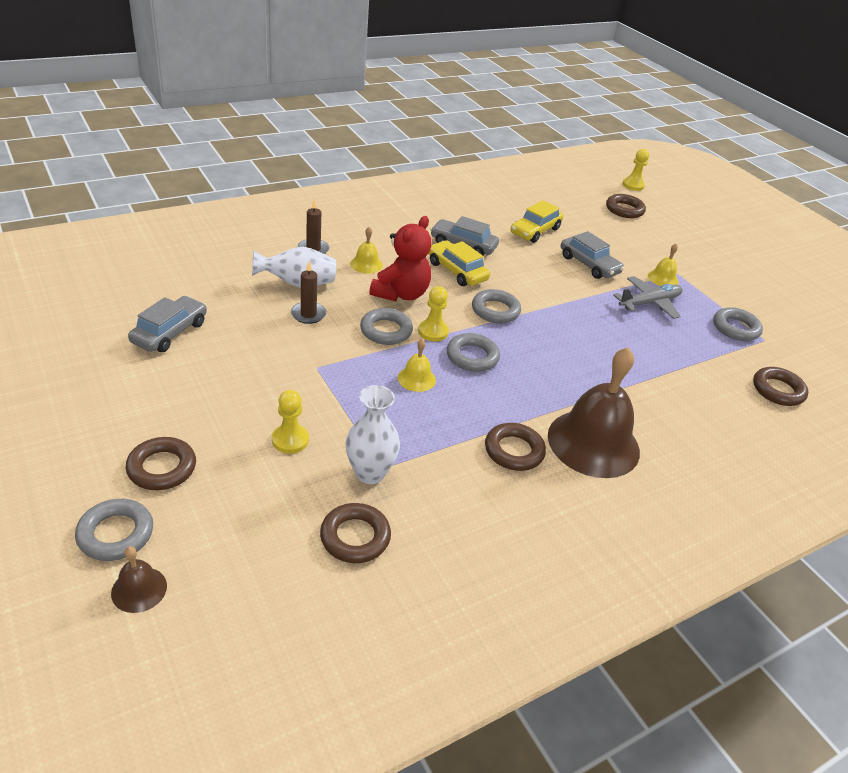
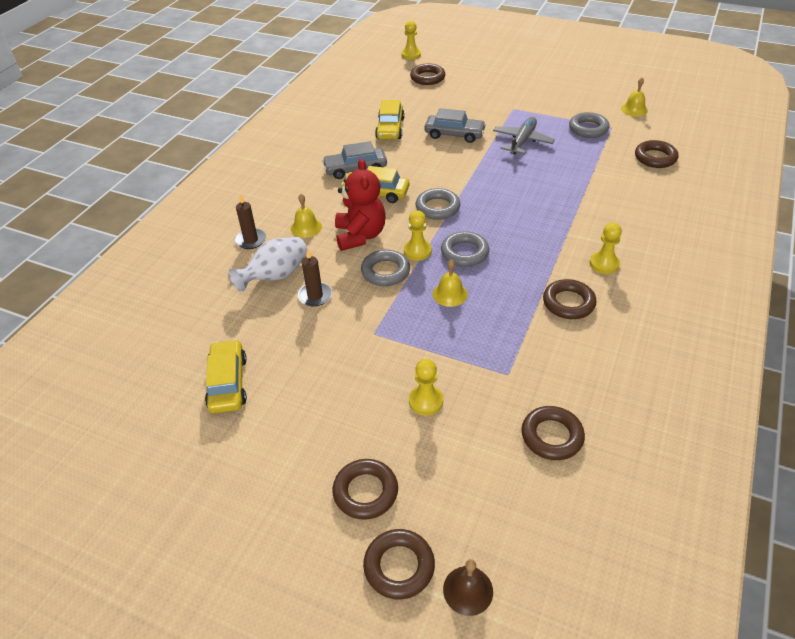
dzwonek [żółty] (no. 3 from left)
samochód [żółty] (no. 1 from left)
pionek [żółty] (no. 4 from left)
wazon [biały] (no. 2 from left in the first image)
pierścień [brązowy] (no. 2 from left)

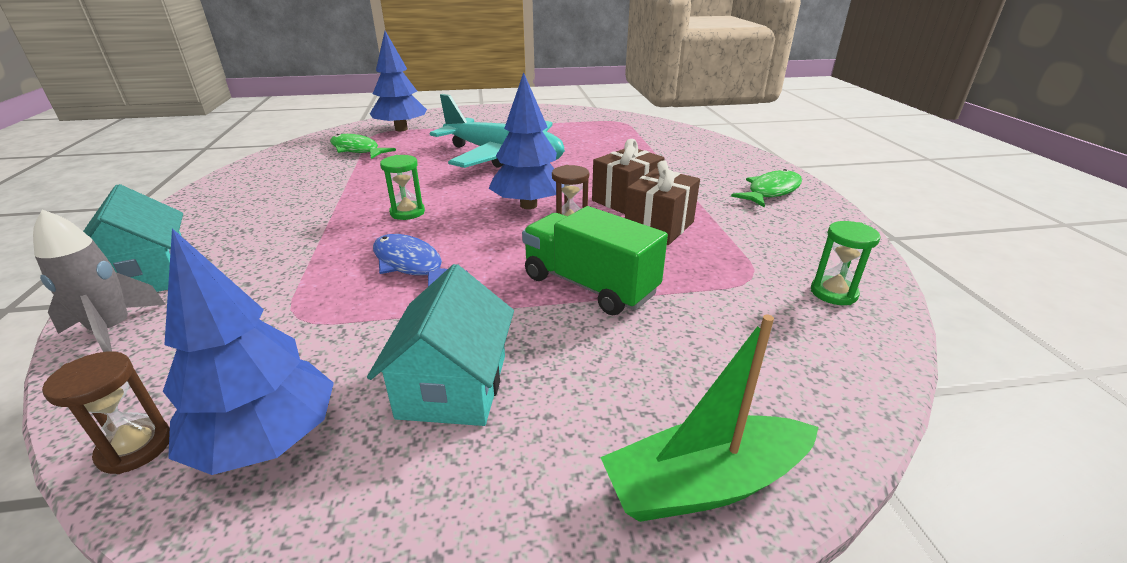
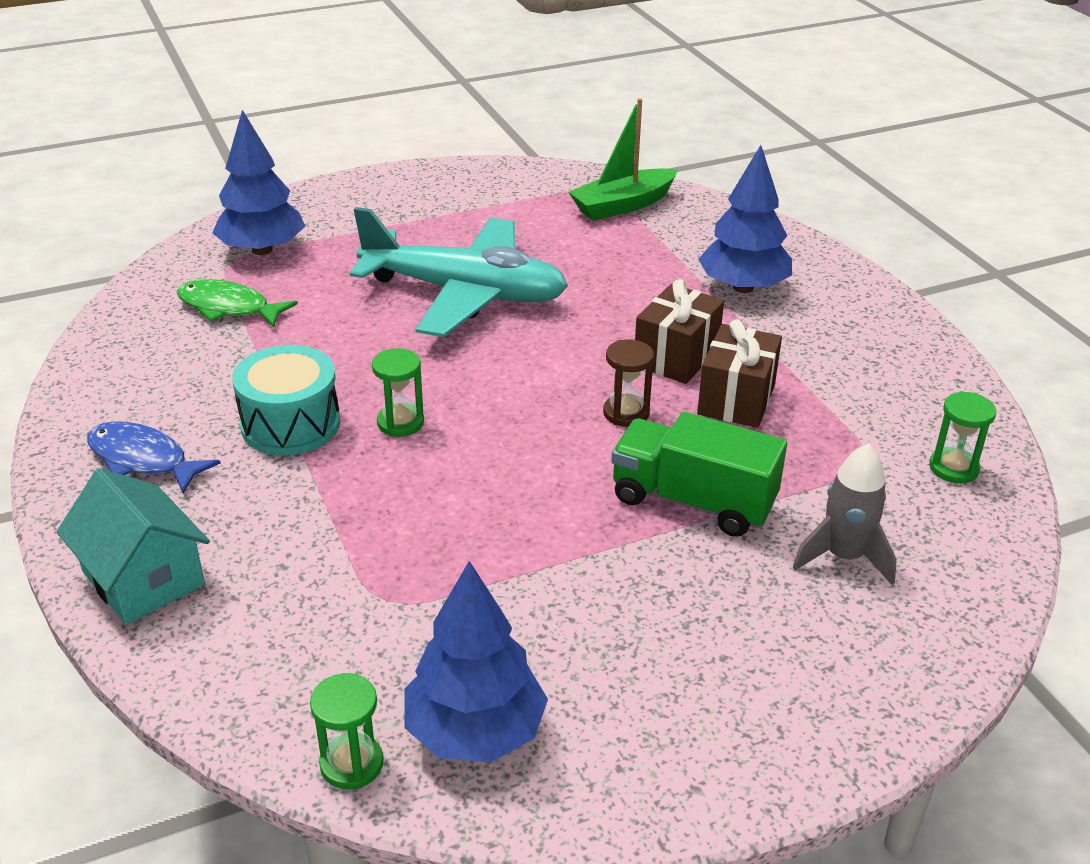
drzewko [niebieski] (no. 3 from left)
ryba [zielony] (no. 2 from left in the first image)
rakieta [szary]
ryba [niebieski]
domek [turkusowy] (no. 2 from left in the first image)
łódka [zielony]
klepsydra [zielony] (no. 1 from left)
bęben [turkusowy]

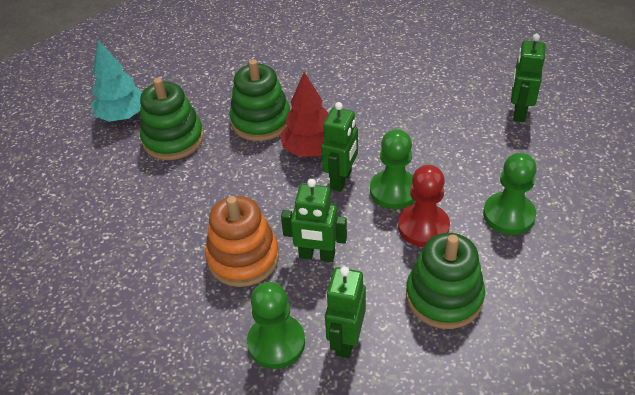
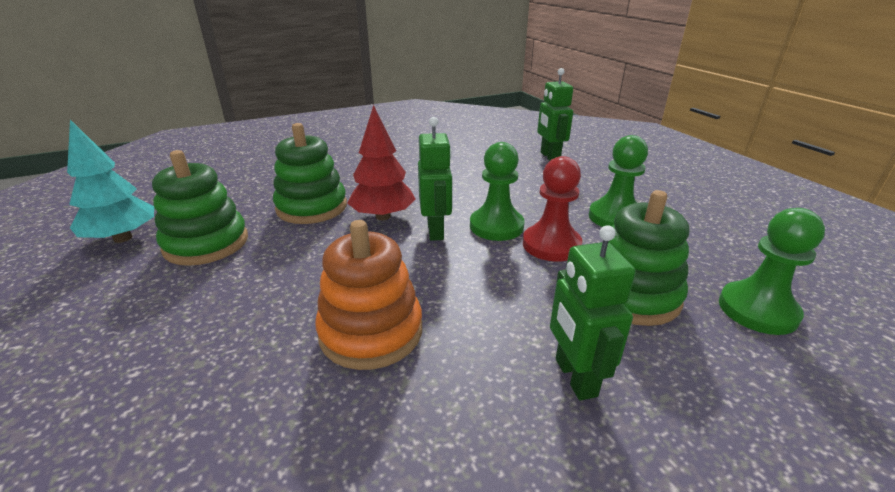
robot [zielony] (no. 1 from left in the first image)
pionek [zielony] (no. 3 from left)

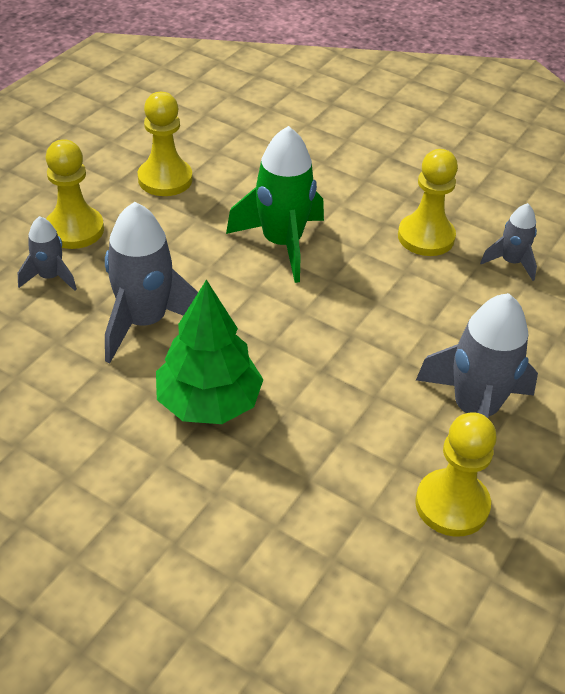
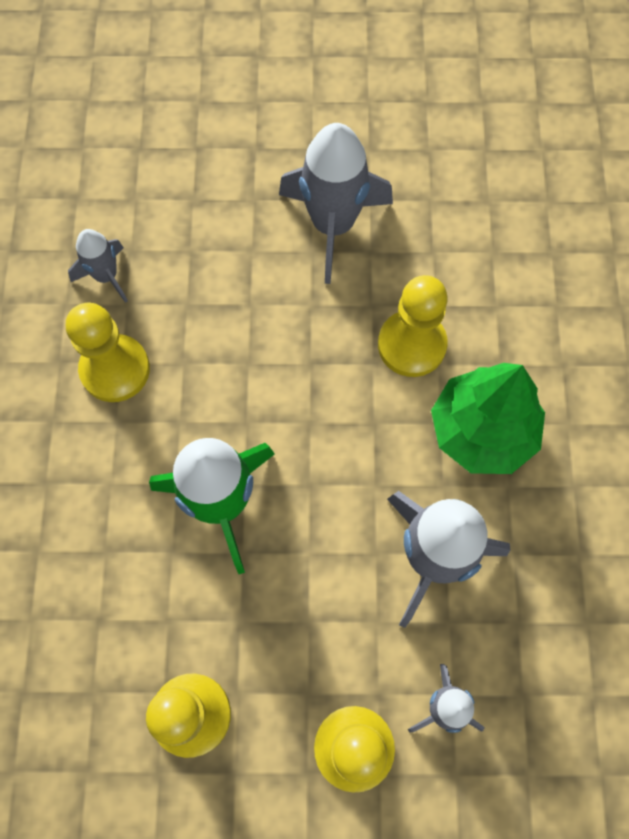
pionek [żółty] (no. 4 from left)

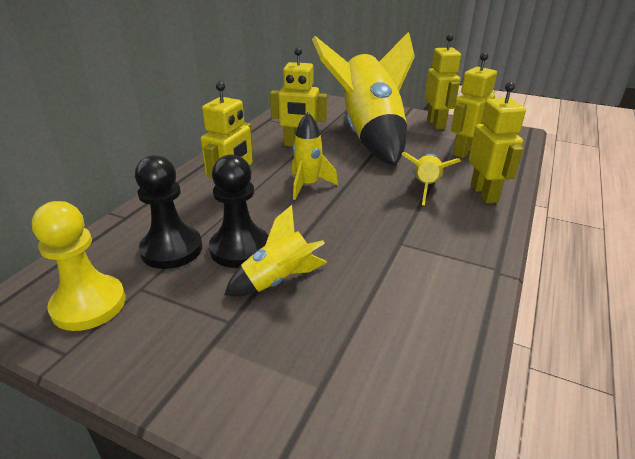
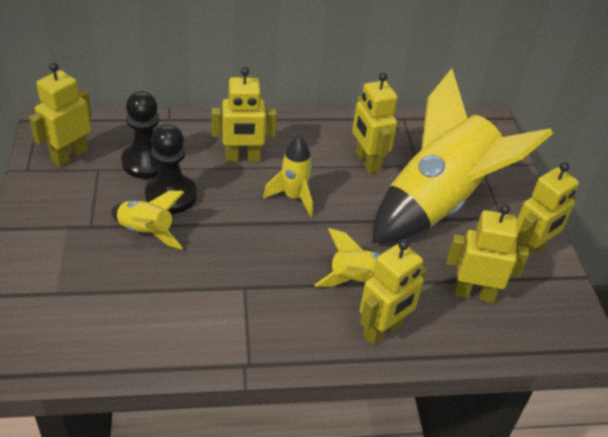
robot [żółty] (no. 1 from left)

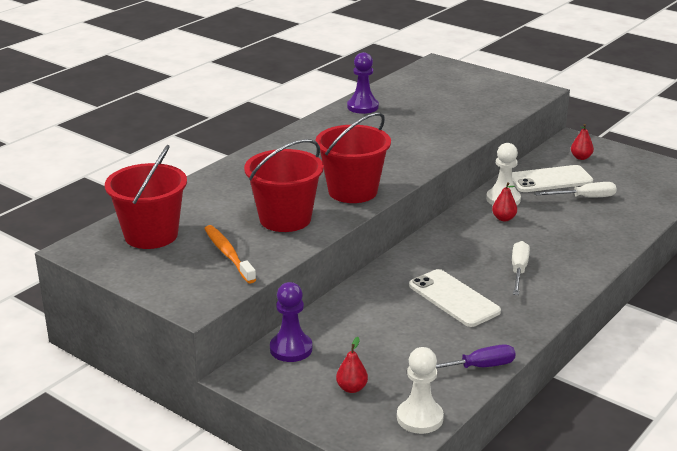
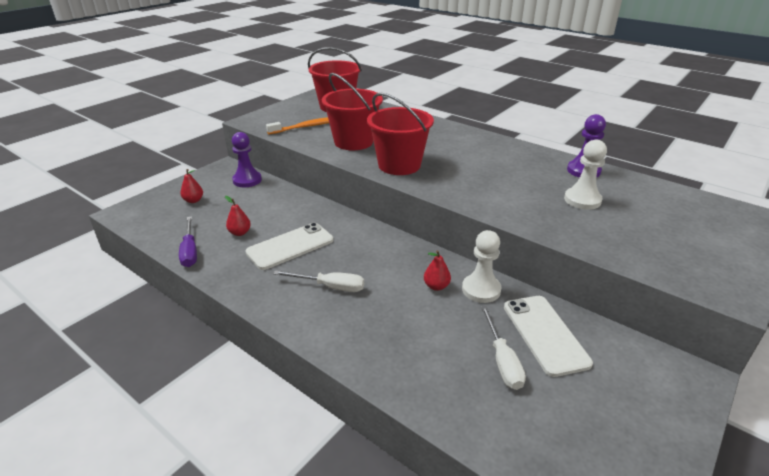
gruszka [czerwony] (no. 2 from left)
pionek [biały] (no. 2 from left)

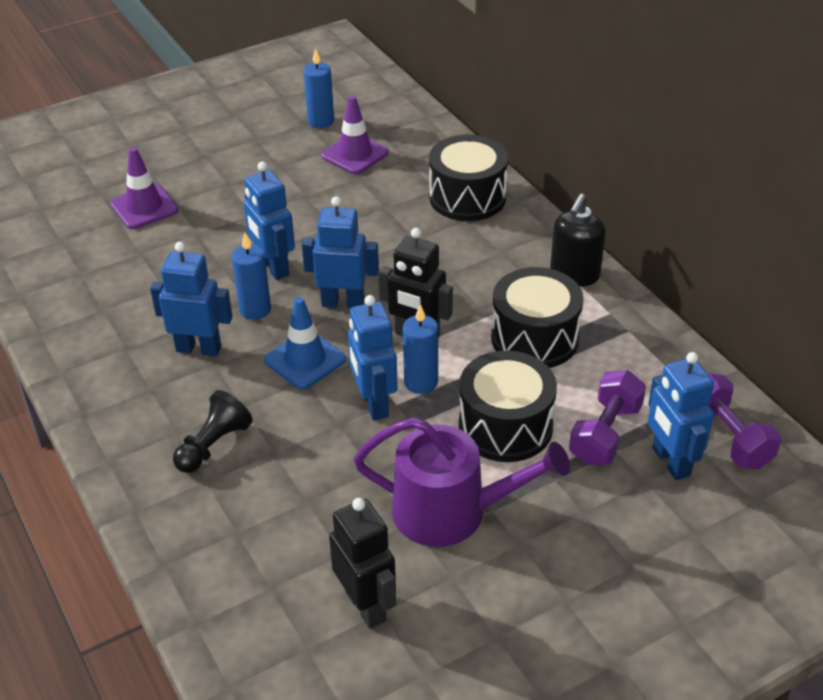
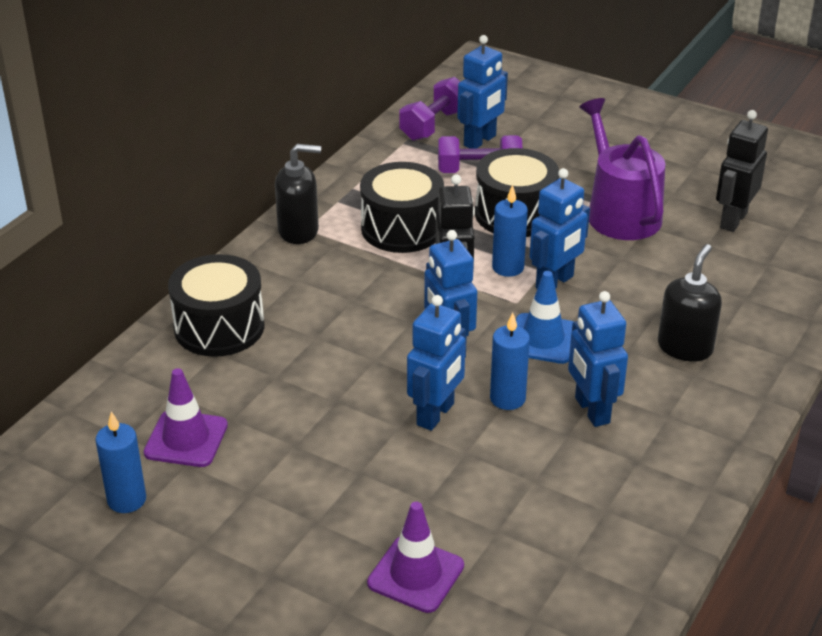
dozownik mydła [czarny] (no. 2 from left)

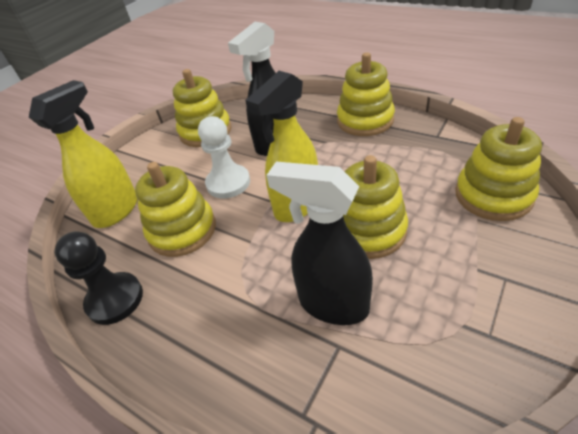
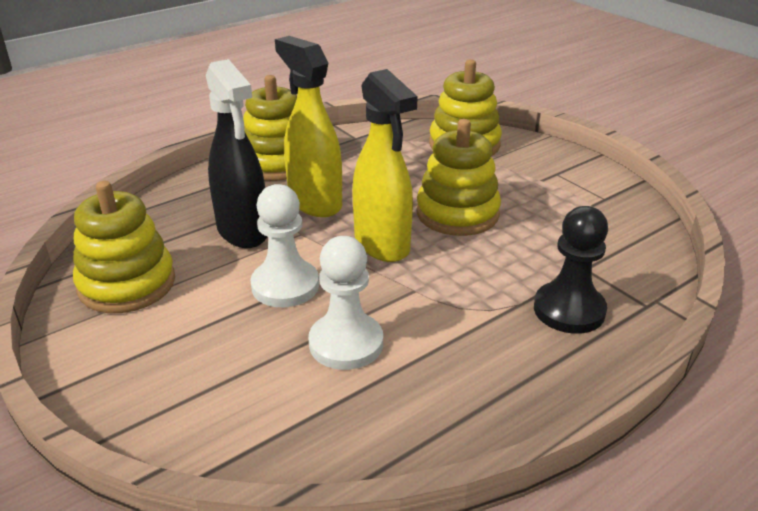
spryskiwacz [żółty] (no. 1 from left)
pionek [biały] (no. 2 from left)
spryskiwacz [czarny] (no. 2 from left in the first image)
pionek [czarny]

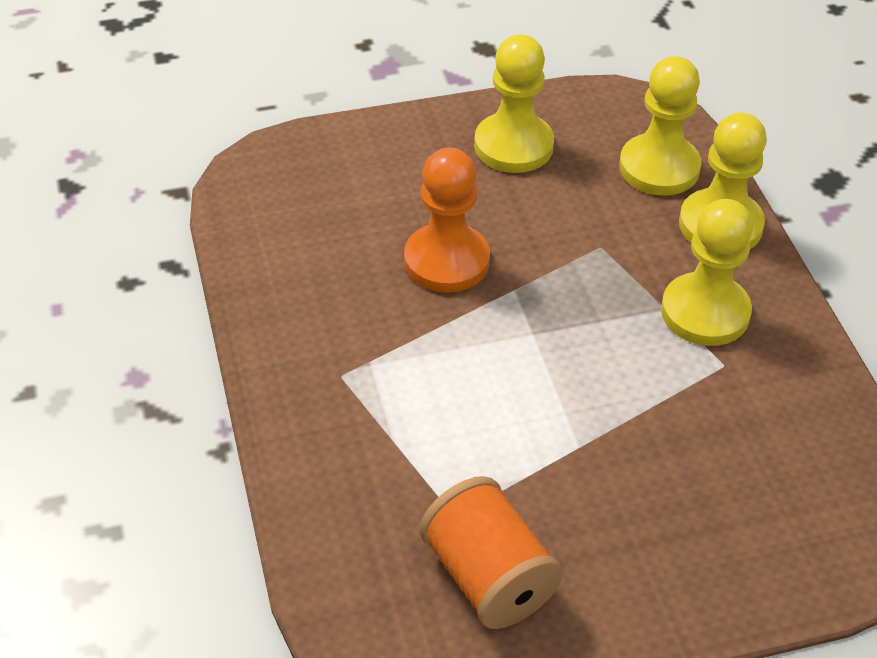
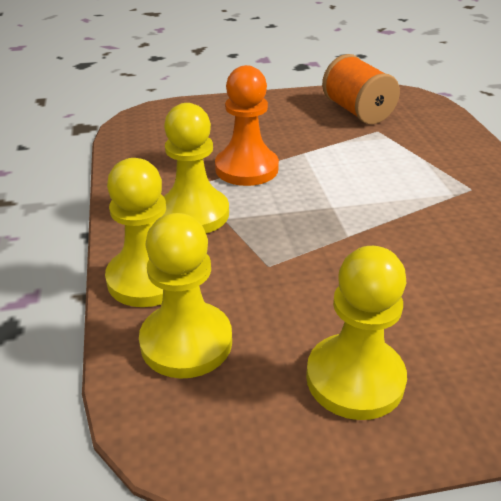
pionek [pomarańczowy]

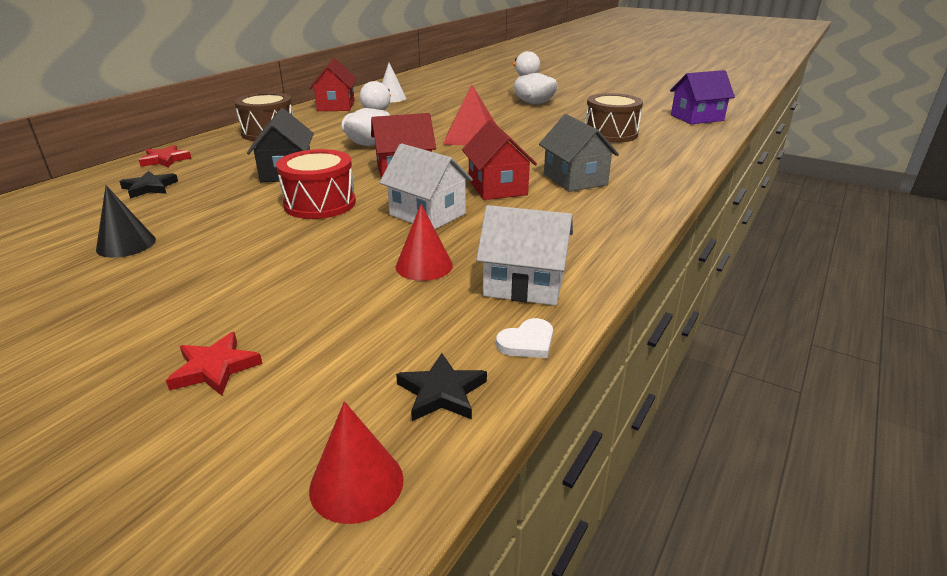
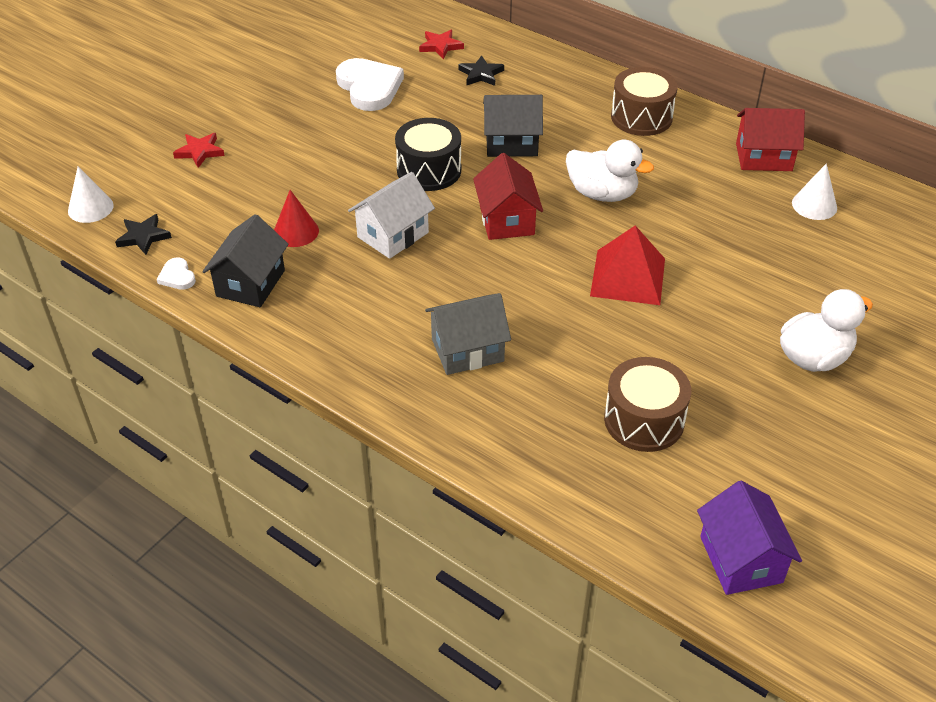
domek [czerwony] (no. 3 from left in the first image)
gwiazda [czerwony] (no. 2 from left)
bęben [czarny]
serce [biały] (no. 2 from left)
domek [czarny] (no. 1 from left)
stożek [biały] (no. 1 from left)

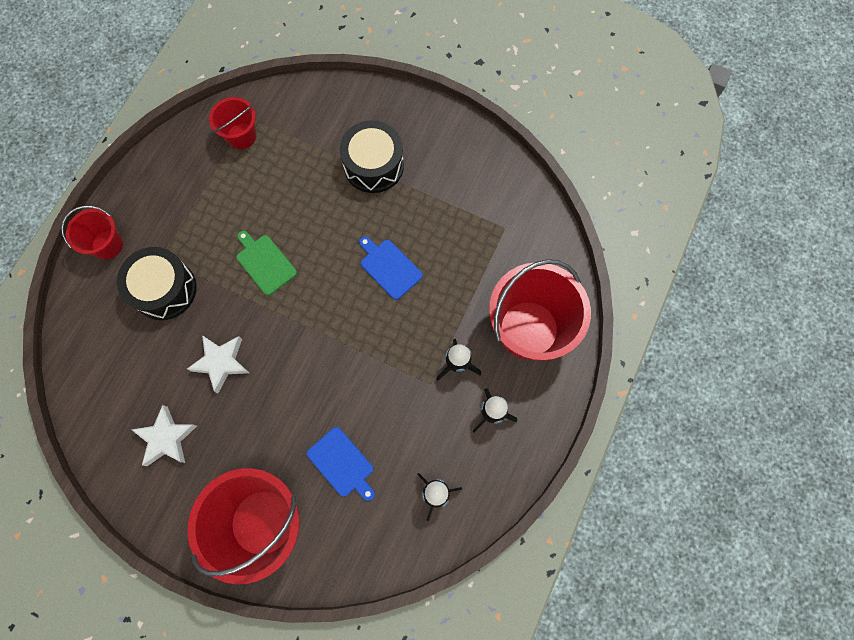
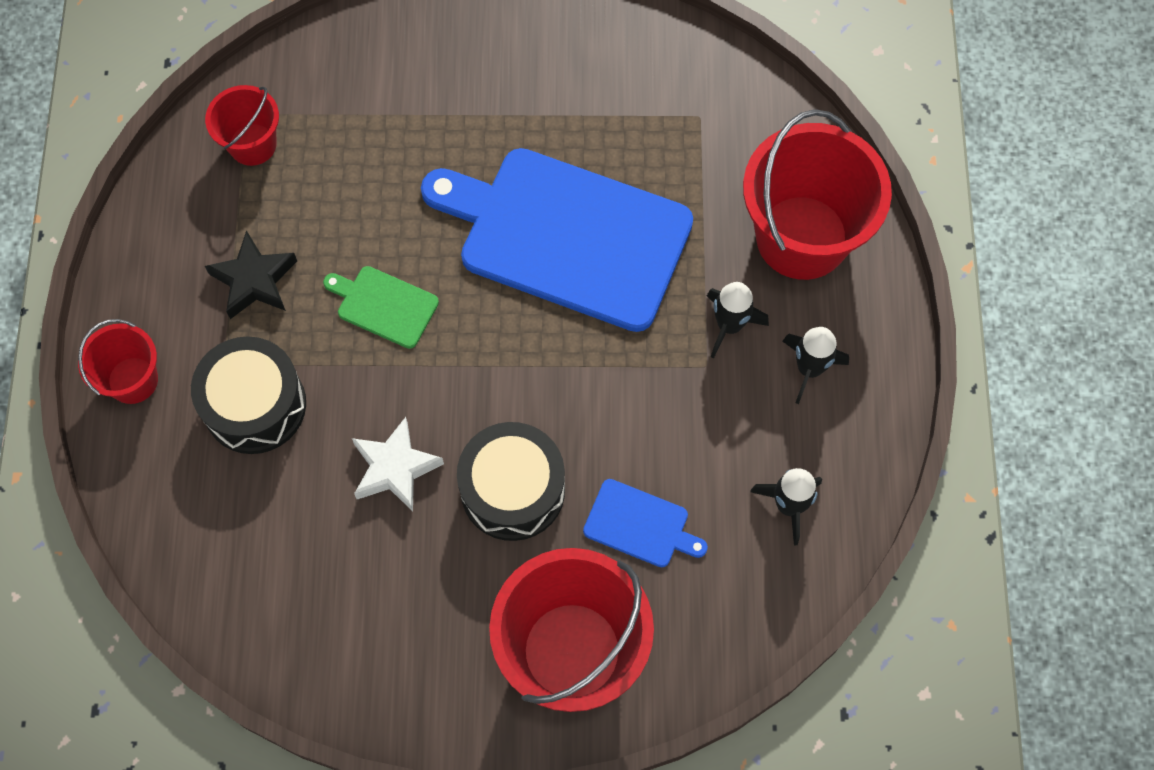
bęben [czarny] (no. 2 from left)
deska do krojenia [niebieski] (no. 1 from left)
gwiazda [biały] (no. 1 from left in the first image)
gwiazda [czarny]

